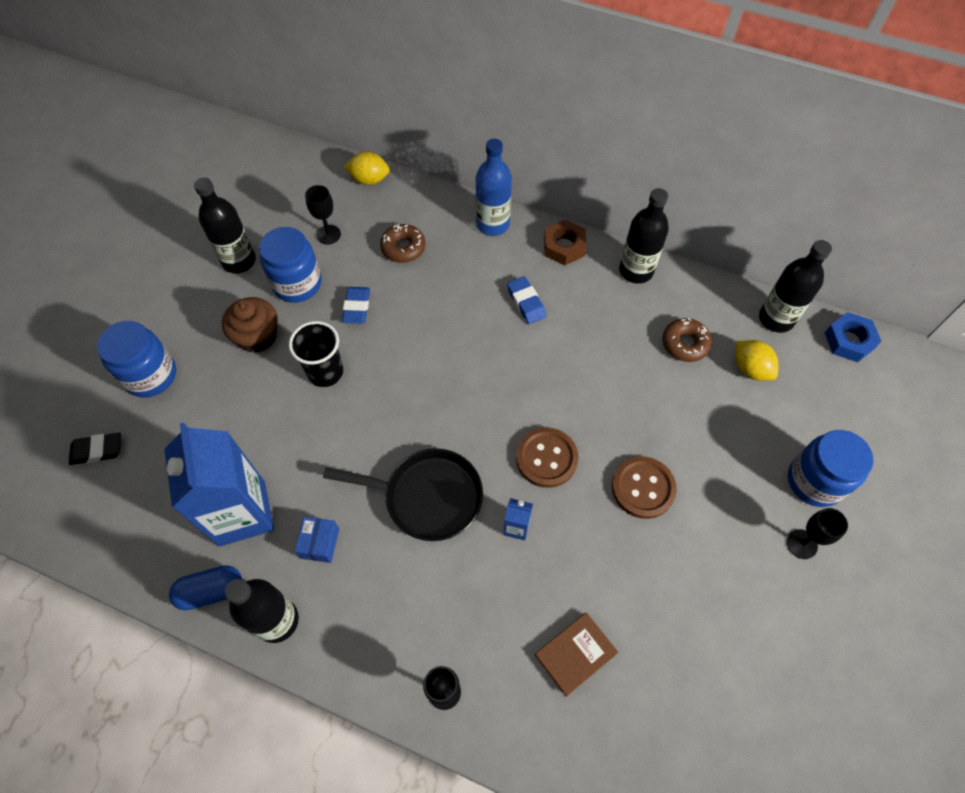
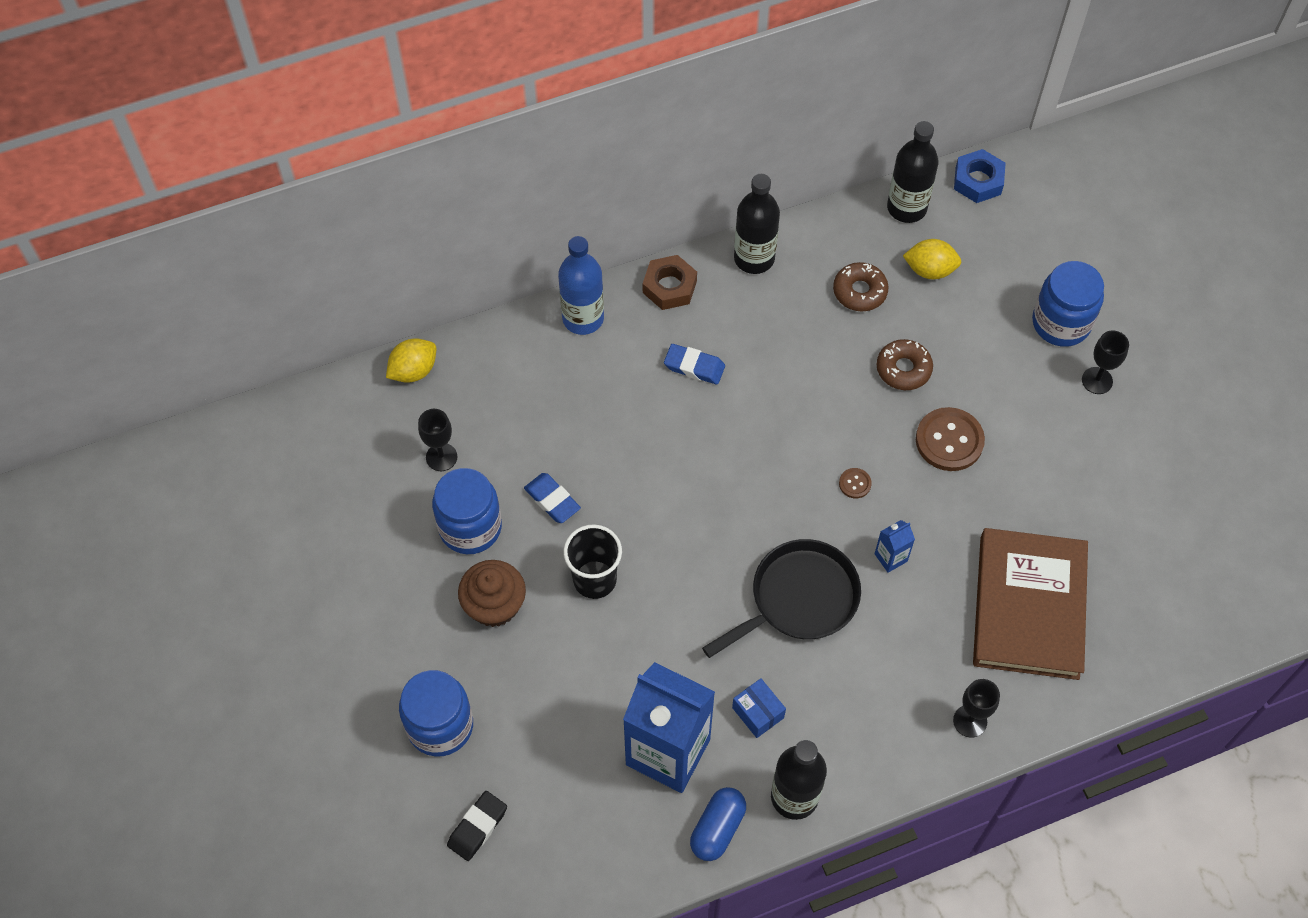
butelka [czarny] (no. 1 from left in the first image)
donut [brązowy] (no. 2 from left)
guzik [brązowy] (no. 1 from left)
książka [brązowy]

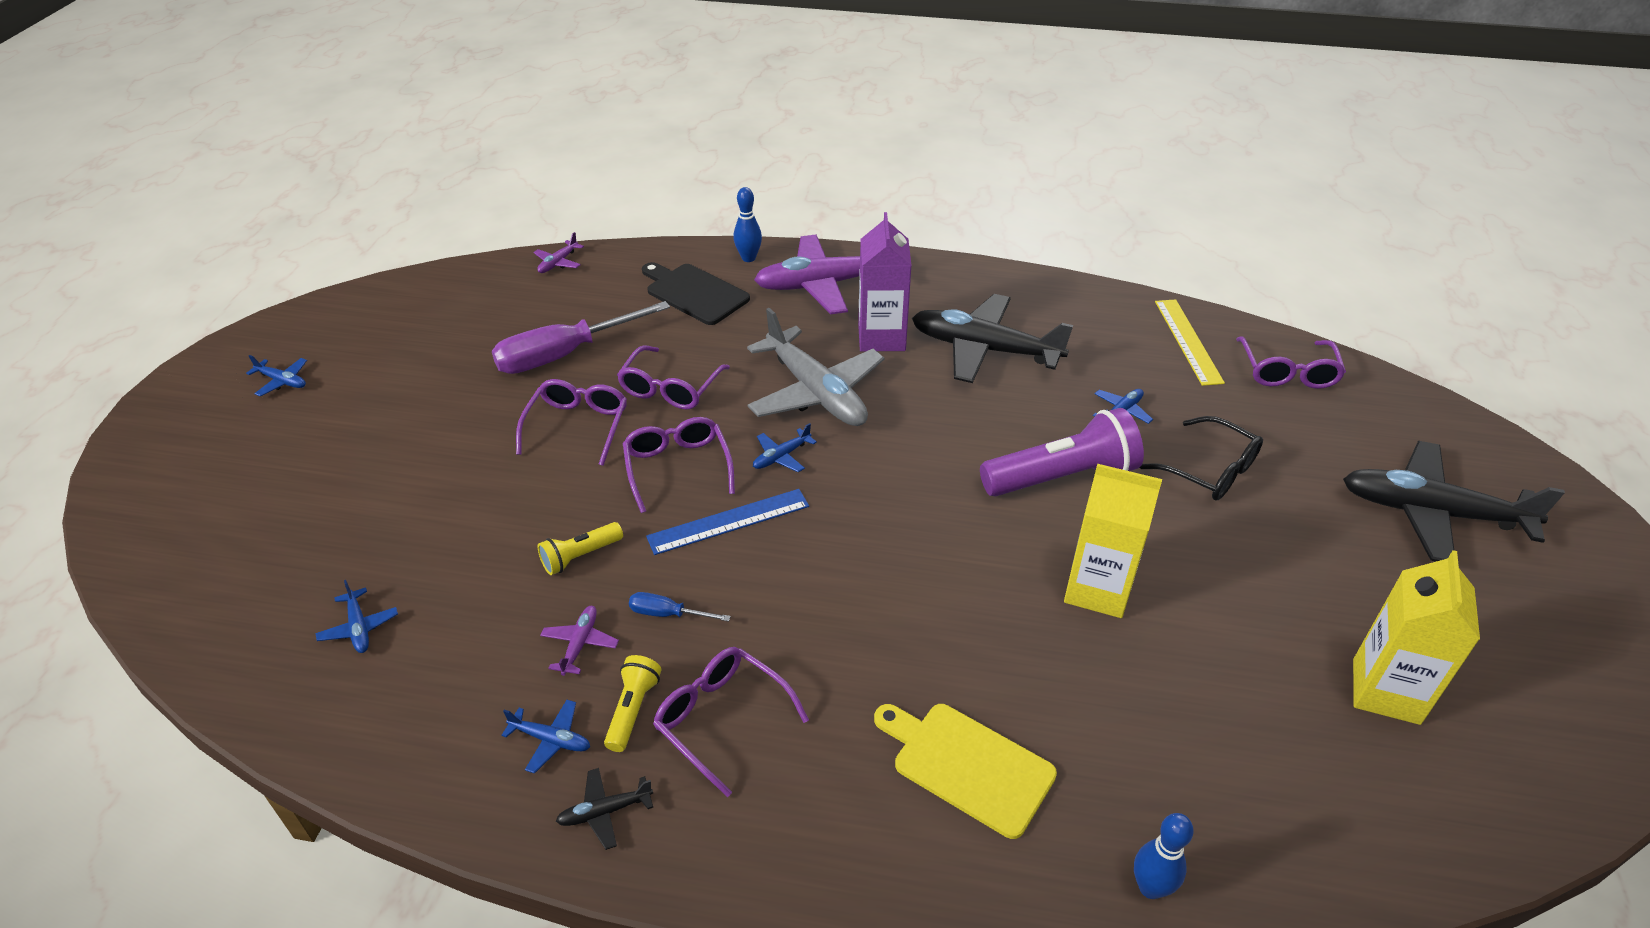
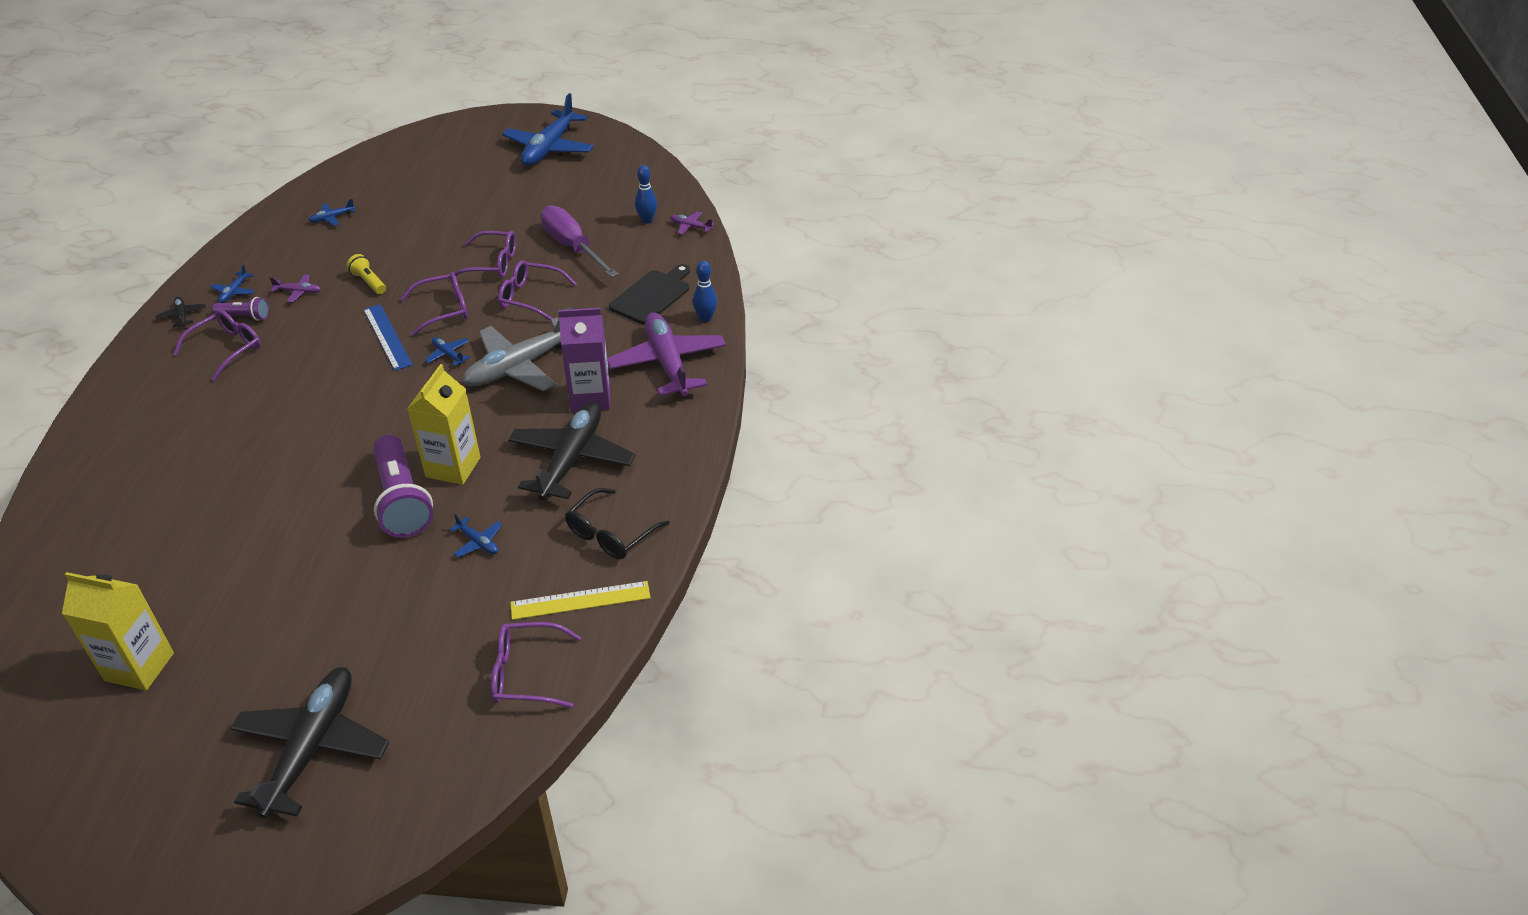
samolot [niebieski] (no. 5 from left)
okulary [czarny]
karton mleka [żółty] (no. 2 from left)
śrubokręt [niebieski]
latarka [fioletowy] (no. 1 from left)
deska do krojenia [żółty]
kręgiel [niebieski] (no. 1 from left)

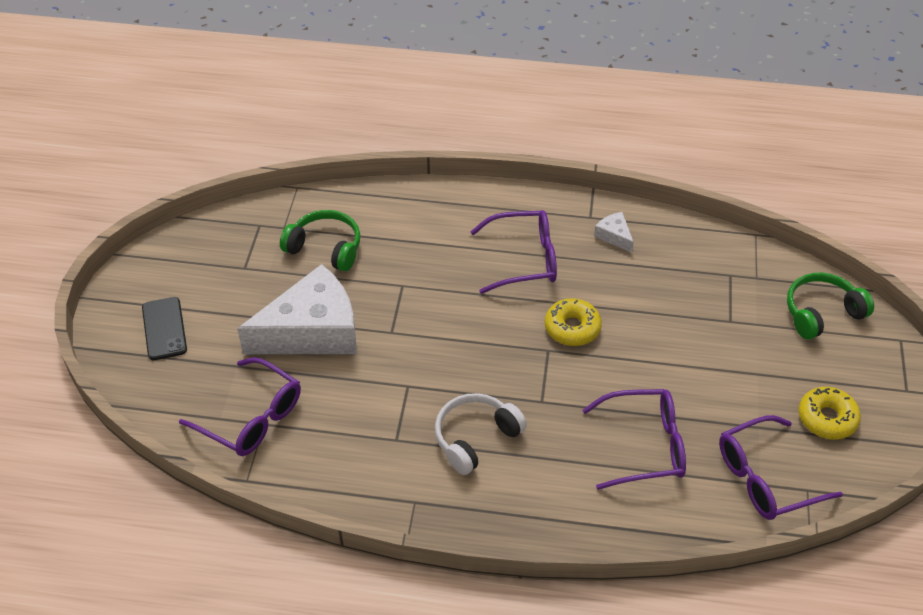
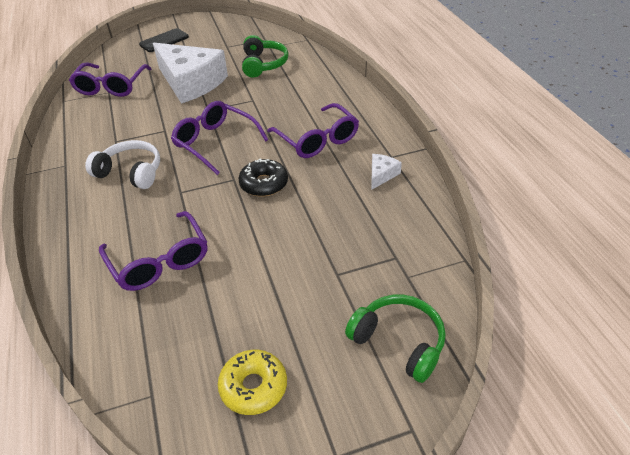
donut [czarny]
okulary [fioletowy] (no. 3 from left)

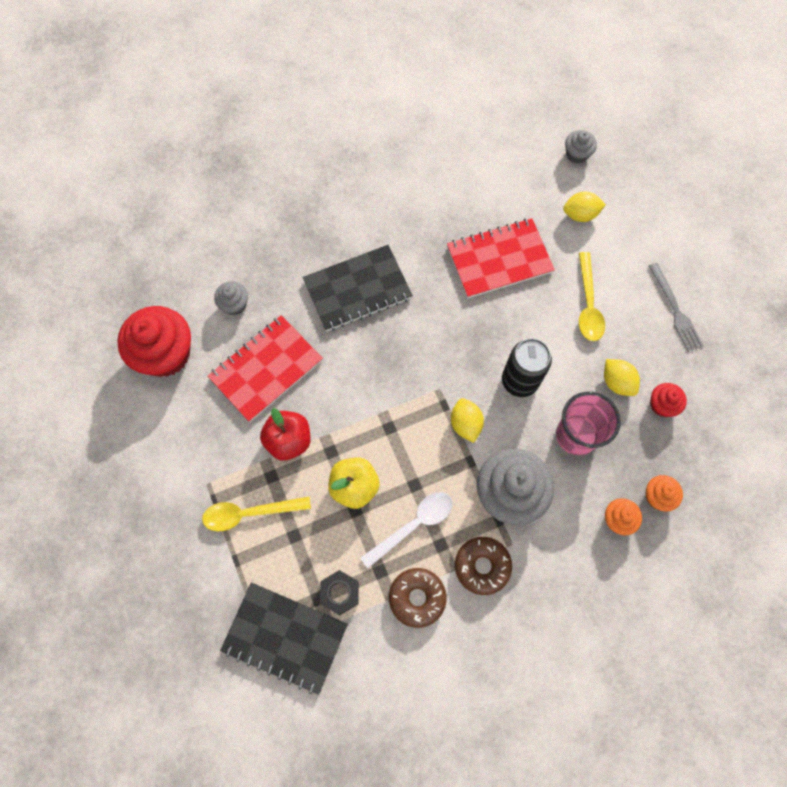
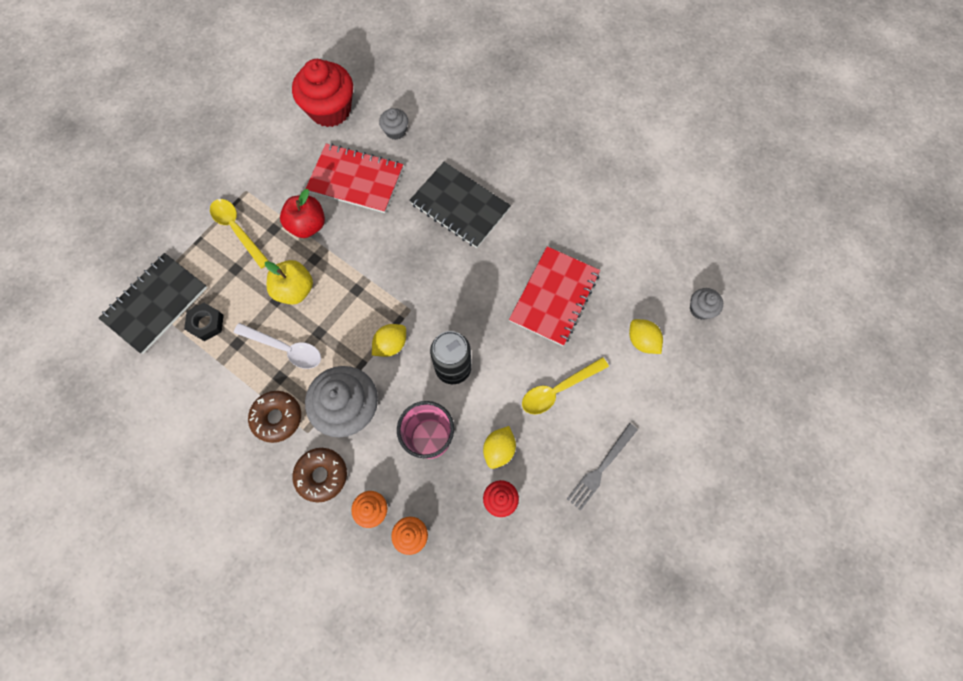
zeszyt [czerwony] (no. 2 from left)
donut [brązowy] (no. 2 from left)
zeszyt [czarny] (no. 1 from left)

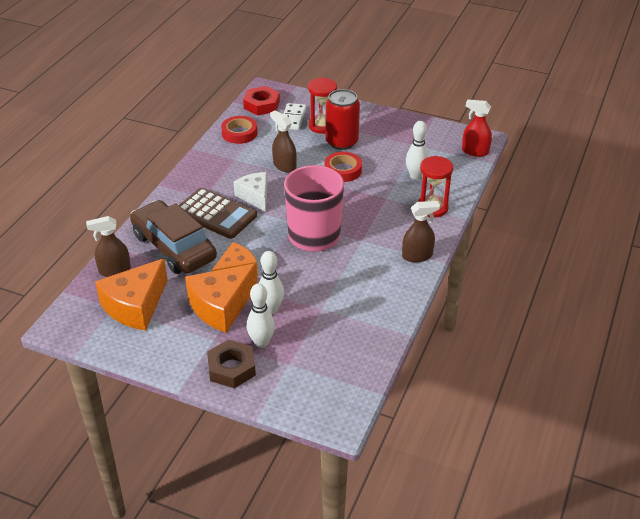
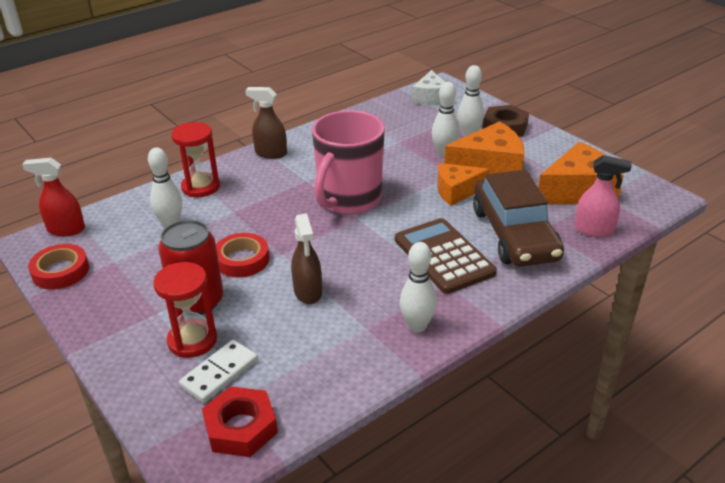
spryskiwacz [czerwony]
taśma klejąca [czerwony] (no. 1 from left)
ser [biały]
spryskiwacz [różowy]
kręgiel [biały] (no. 2 from left)

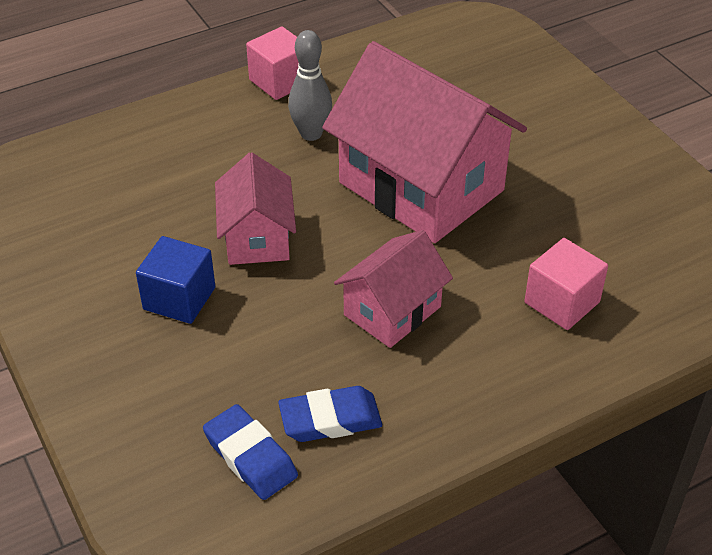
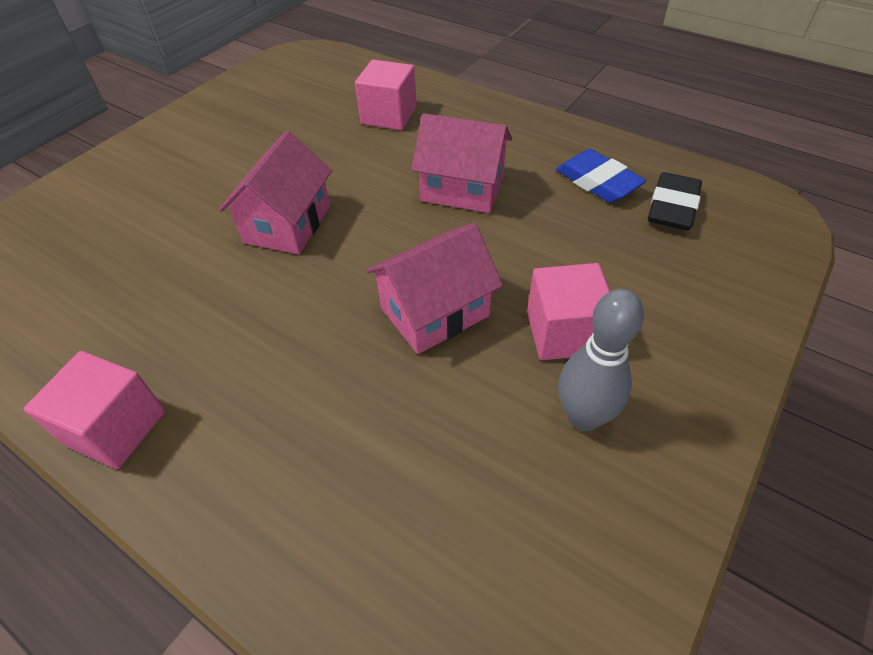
kręgiel [szary]
domek [różowy] (no. 1 from left)
sześcian [różowy] (no. 3 from left)
gumka do mazania [czarny]

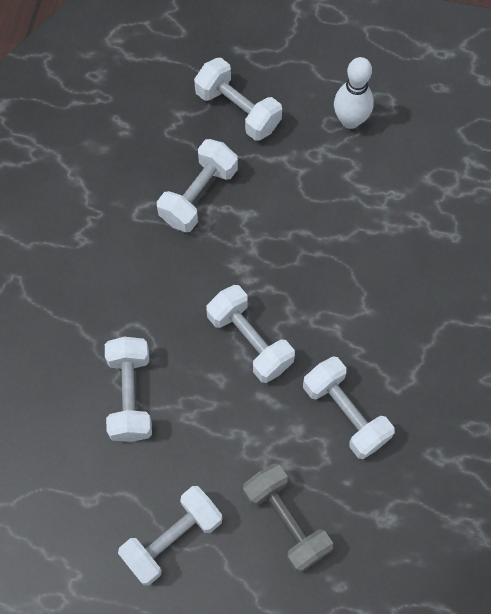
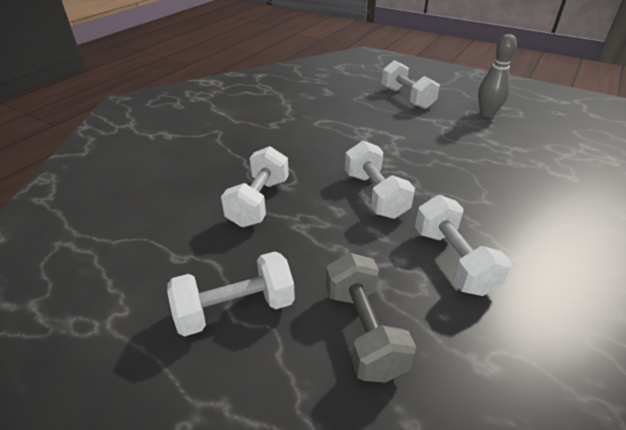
kręgiel [szary]
hantel [biały] (no. 3 from left in the first image)

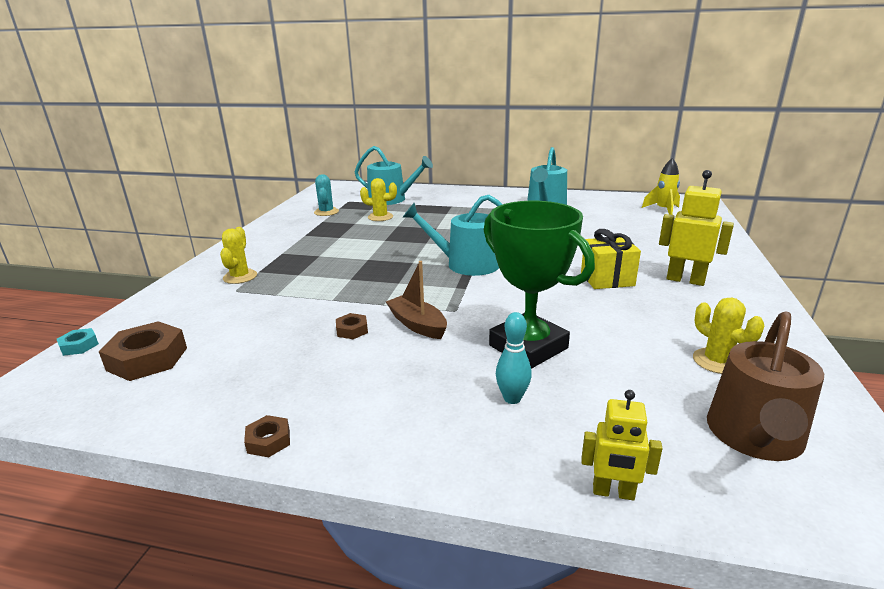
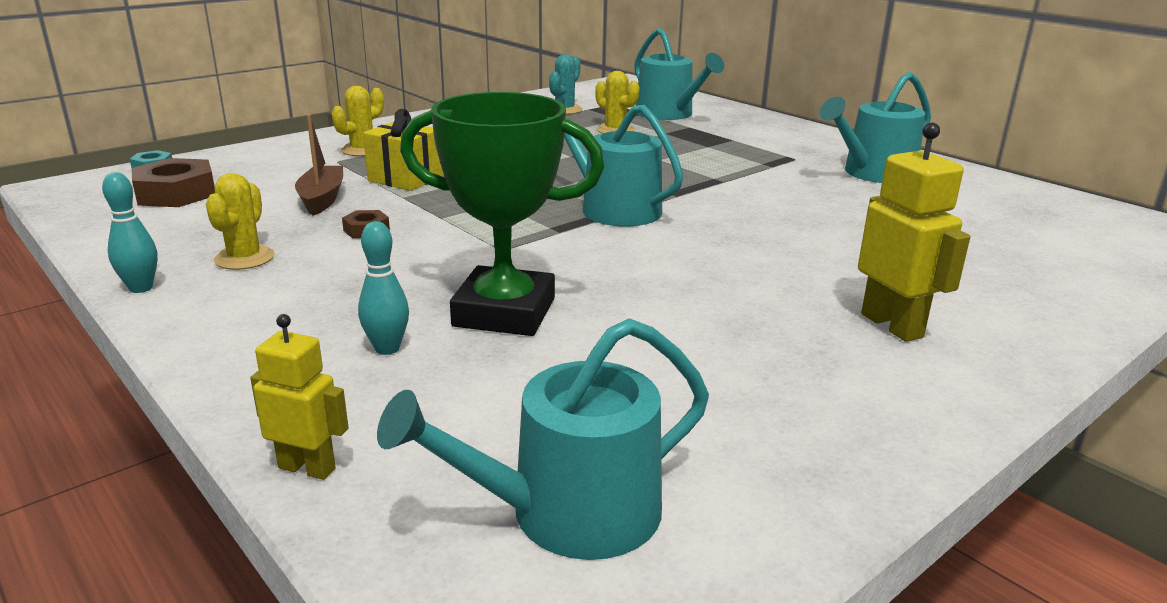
rakieta [żółty]
puchar [zielony]
prezent [żółty]
łódka [brązowy]
kaktus [żółty] (no. 1 from left)
konewka [turkusowy] (no. 1 from left)
robot [żółty] (no. 1 from left)
kręgiel [turkusowy] (no. 1 from left)

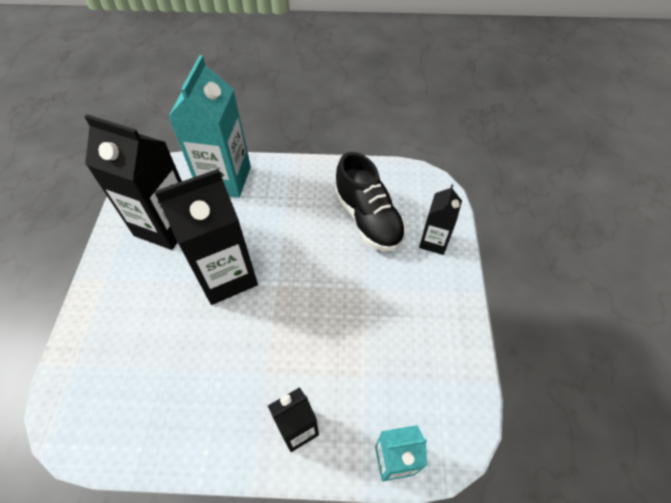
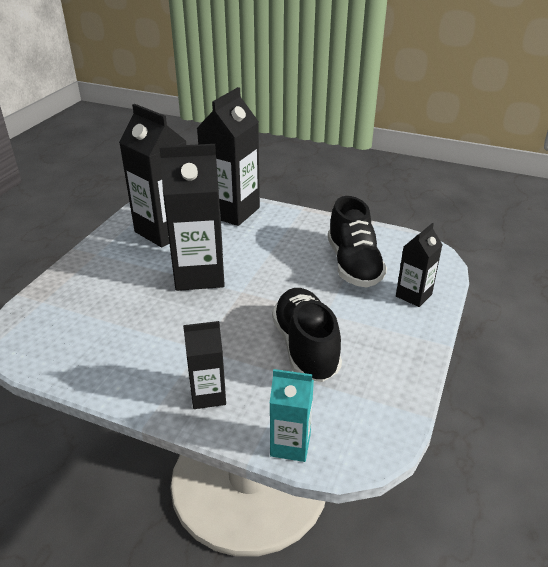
karton mleka [czarny] (no. 4 from left)
but [czarny] (no. 1 from left)

